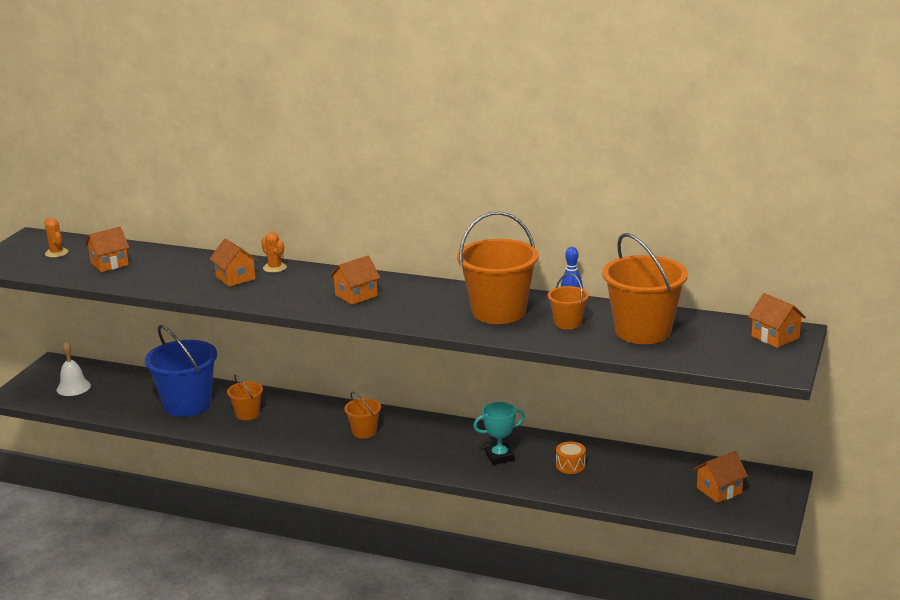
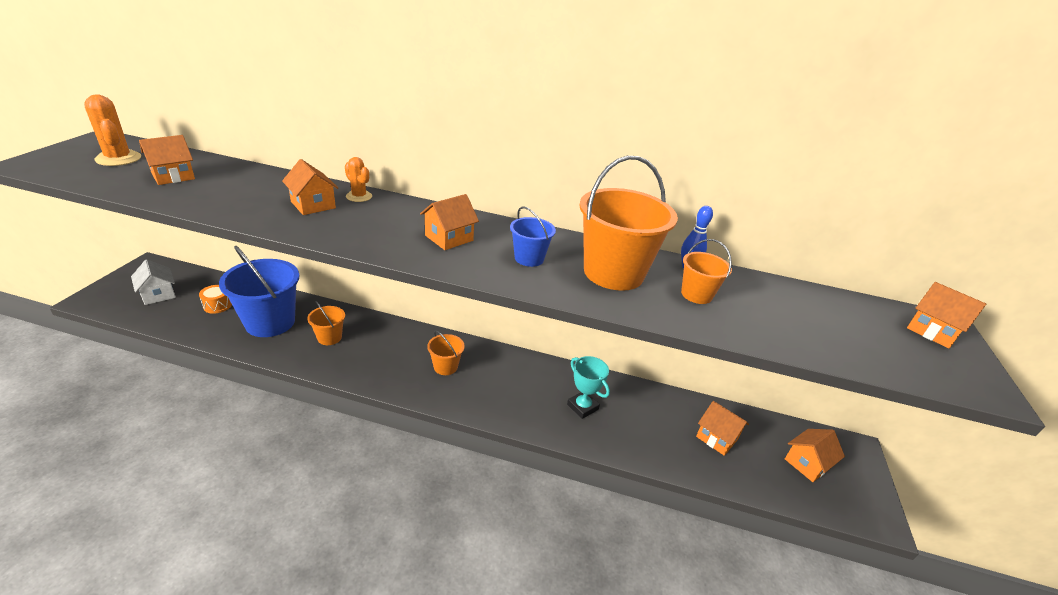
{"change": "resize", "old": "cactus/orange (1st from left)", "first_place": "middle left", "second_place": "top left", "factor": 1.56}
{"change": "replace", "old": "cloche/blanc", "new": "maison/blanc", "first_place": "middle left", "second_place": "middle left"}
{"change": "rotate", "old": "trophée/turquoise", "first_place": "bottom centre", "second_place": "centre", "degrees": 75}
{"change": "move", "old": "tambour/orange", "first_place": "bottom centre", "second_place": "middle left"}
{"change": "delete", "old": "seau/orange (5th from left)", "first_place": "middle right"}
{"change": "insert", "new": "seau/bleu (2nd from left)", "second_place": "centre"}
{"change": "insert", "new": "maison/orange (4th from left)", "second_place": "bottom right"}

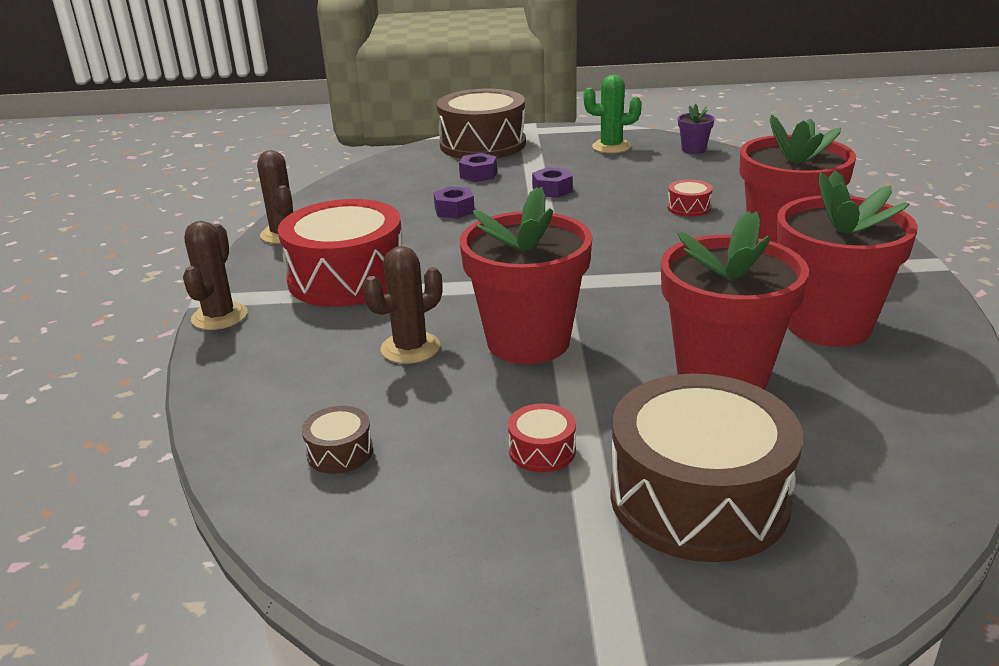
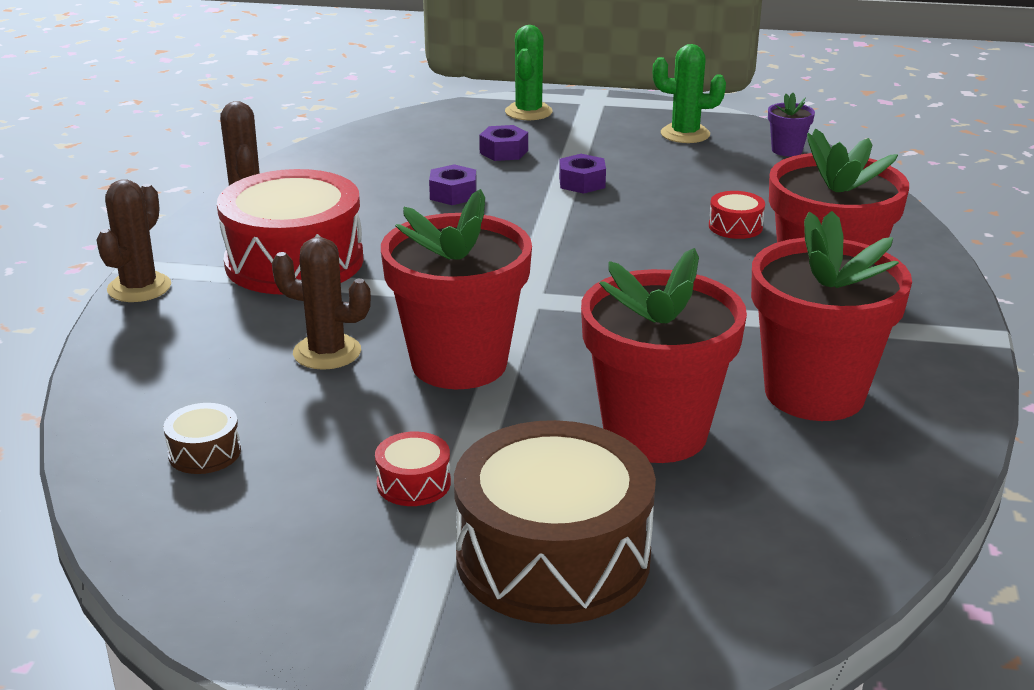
{"change": "rotate", "old": "cactus/marron (3rd from left)", "first_place": "centre", "second_place": "middle left", "degrees": 45}
{"change": "replace", "old": "tambour/marron (2nd from left)", "new": "cactus/vert (1st from left)", "first_place": "top centre", "second_place": "top centre"}

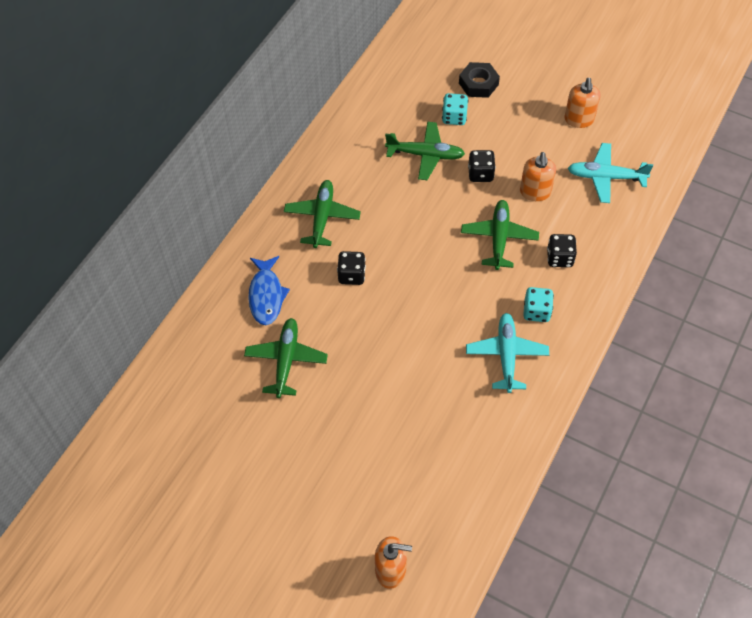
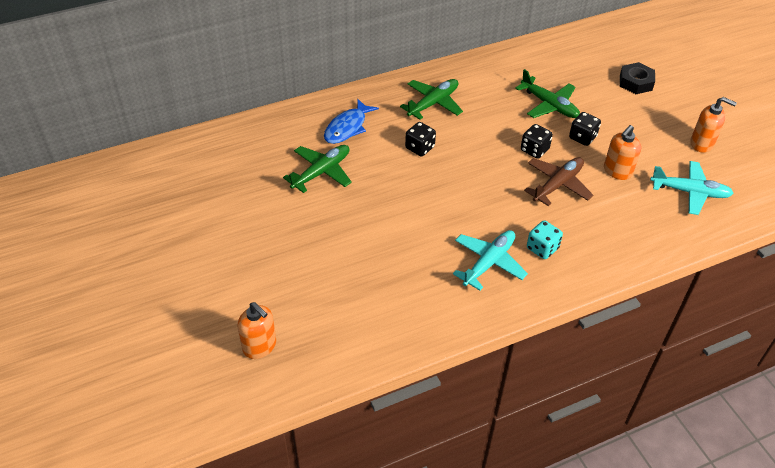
{"change": "delete", "old": "dé/turquoise (1st from left)", "first_place": "top centre"}
{"change": "recolor", "old": "avion/vert (4th from left)", "new": "avion/marron", "first_place": "centre", "second_place": "middle right"}
{"change": "move", "old": "dé/noir (3rd from left in the first image)", "new": "dé/noir (2nd from left)", "first_place": "middle right", "second_place": "top right"}
{"change": "rotate", "old": "distributeur de savon/orange (3rd from left)", "first_place": "top right", "second_place": "top right", "degrees": -105}
{"change": "rotate", "old": "avion/turquoise (2nd from left)", "first_place": "top right", "second_place": "middle right", "degrees": 150}

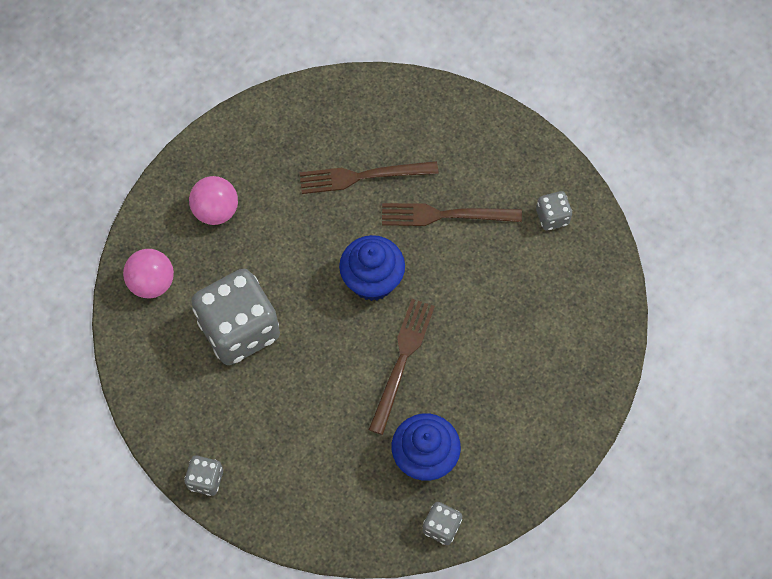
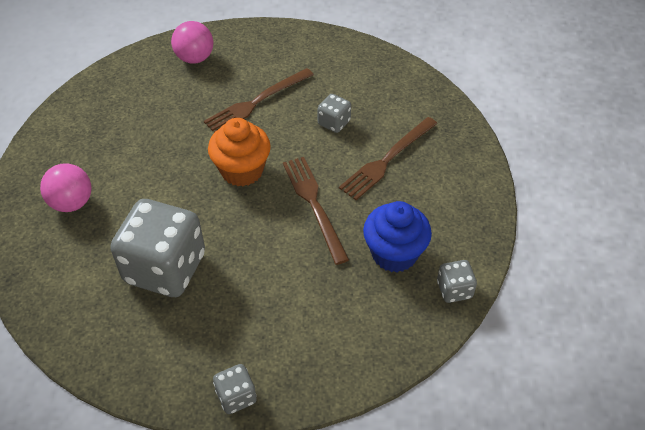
{"change": "move", "old": "balle/rose (1st from left in the first image)", "new": "balle/rose (2nd from left)", "first_place": "middle left", "second_place": "top left"}
{"change": "move", "old": "fourchette/marron (1st from left in the first image)", "new": "fourchette/marron (3rd from left)", "first_place": "top centre", "second_place": "centre"}
{"change": "recolor", "old": "muffin/bleu (1st from left)", "new": "muffin/orange", "first_place": "centre", "second_place": "centre"}
{"change": "move", "old": "dé/gris (4th from left in the first image)", "new": "dé/gris (3rd from left)", "first_place": "middle right", "second_place": "top centre"}

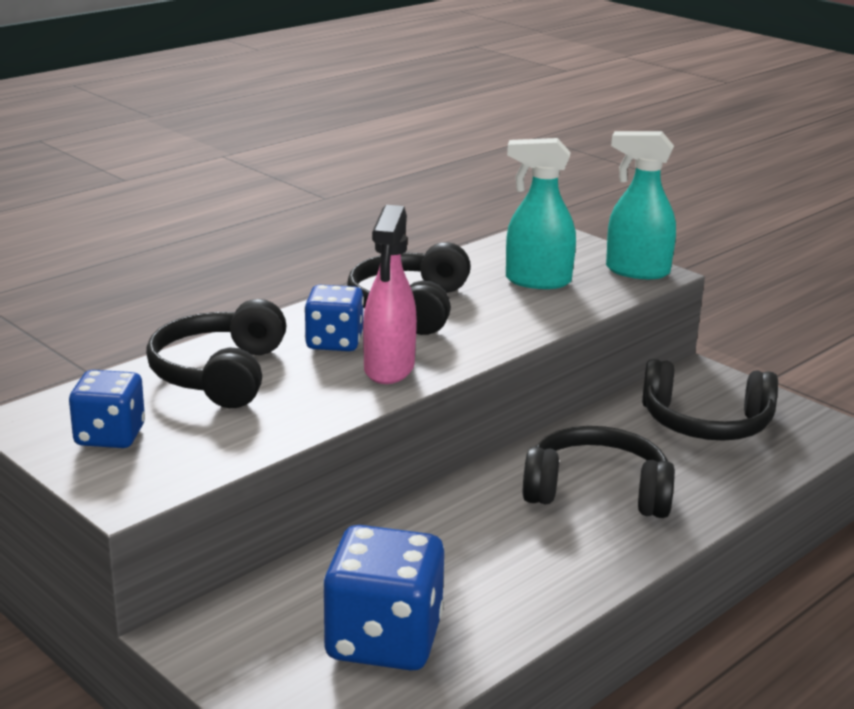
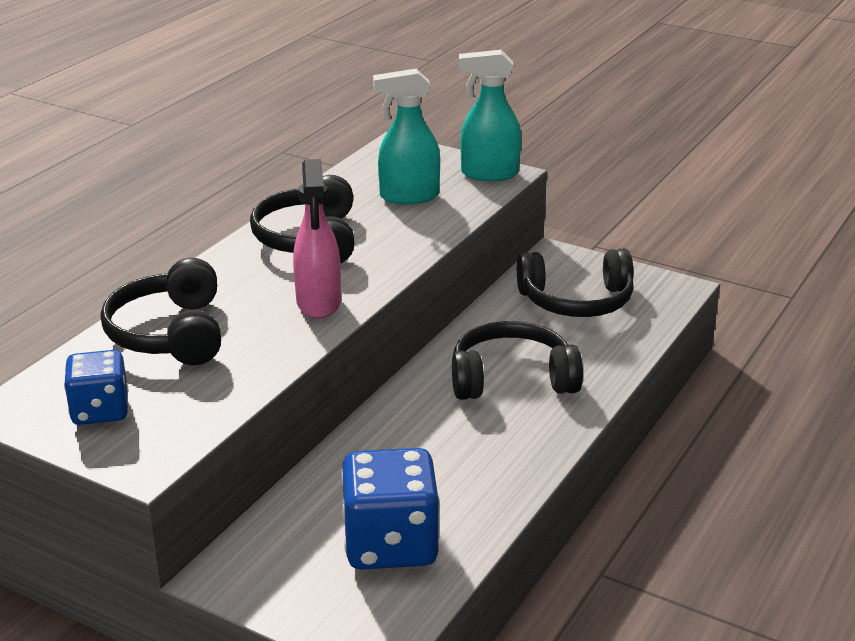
{"change": "delete", "old": "dé/bleu (2nd from left)", "first_place": "centre"}

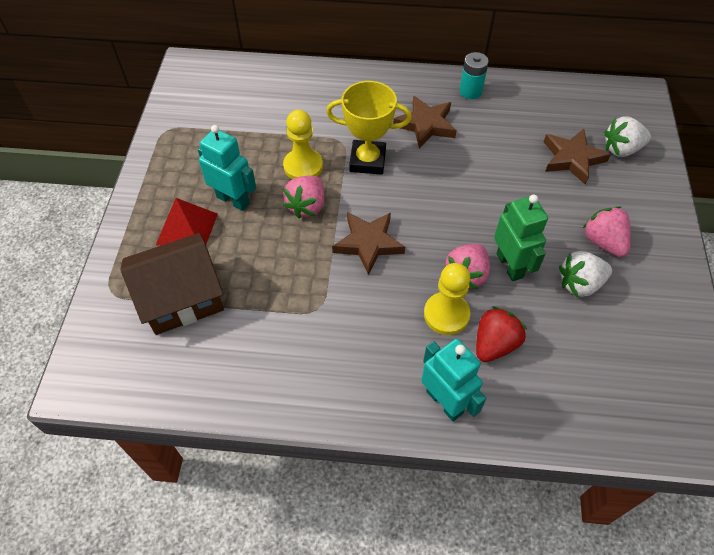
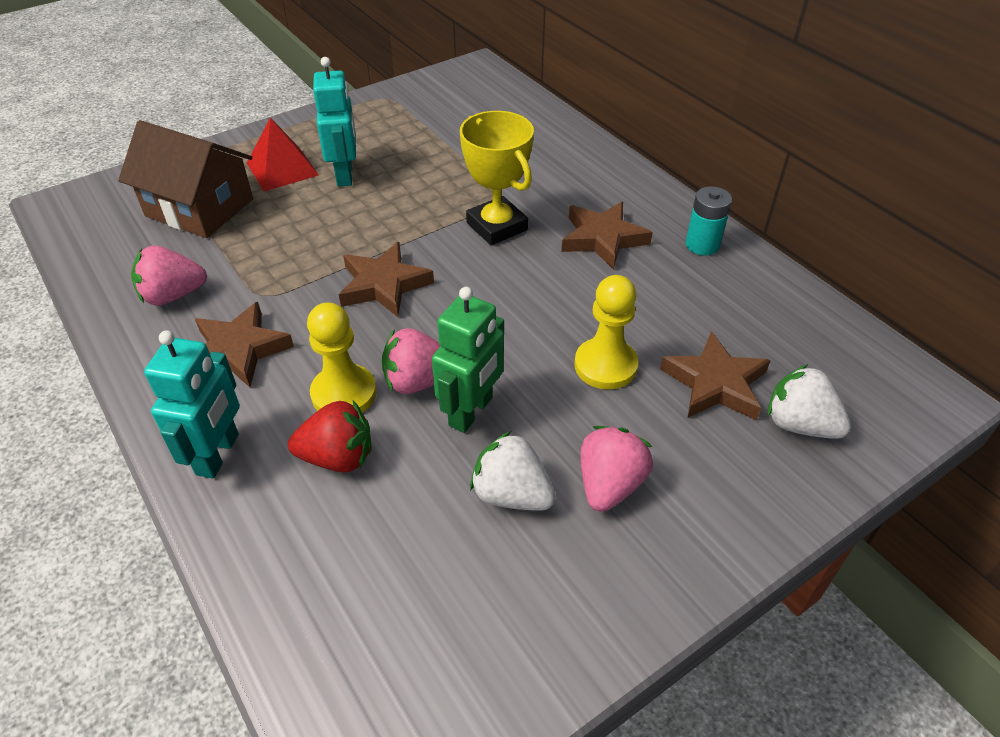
{"change": "move", "old": "pion/jaune (1st from left in the first image)", "new": "pion/jaune (2nd from left)", "first_place": "top centre", "second_place": "centre"}
{"change": "move", "old": "fraise/rose (1st from left)", "first_place": "centre", "second_place": "middle left"}
{"change": "insert", "new": "étoile/marron (1st from left)", "second_place": "middle left"}

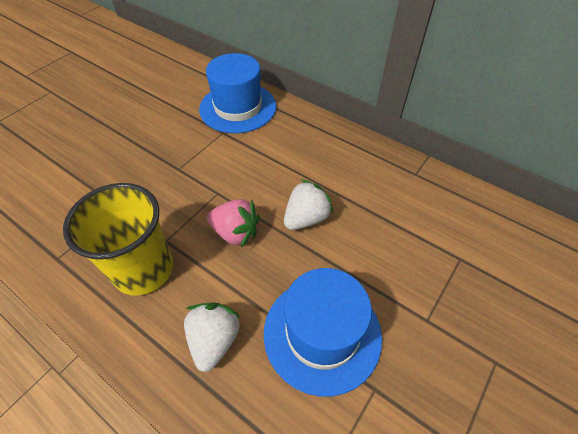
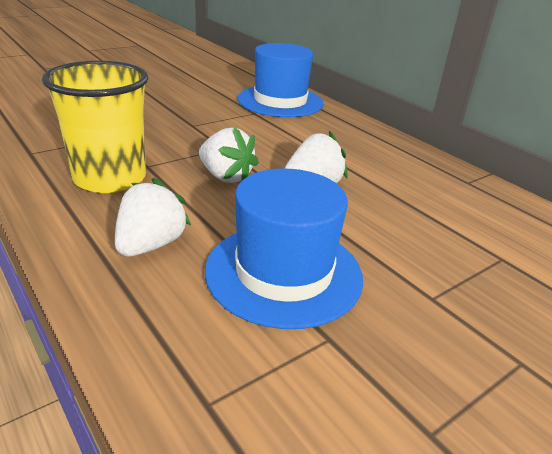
{"change": "recolor", "old": "fraise/rose", "new": "fraise/blanc (2nd from left)", "first_place": "centre", "second_place": "centre"}

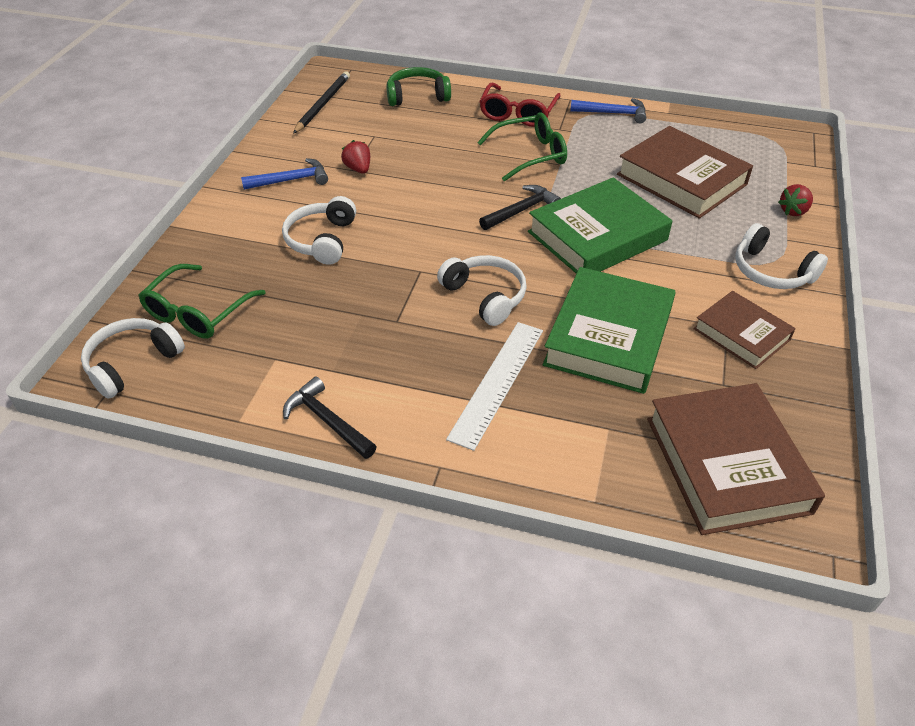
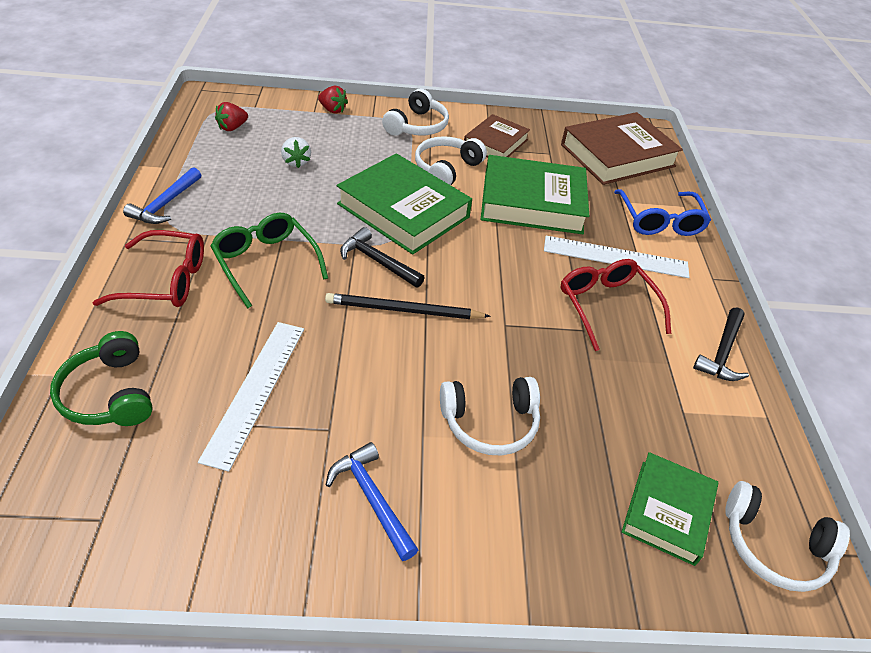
{"change": "replace", "old": "lunettes/vert (1st from left)", "new": "livre/vert (3rd from left)", "first_place": "middle left", "second_place": "bottom right"}
{"change": "move", "old": "crayon/noir", "first_place": "top centre", "second_place": "centre"}
{"change": "move", "old": "fraise/rouge (1st from left)", "first_place": "top centre", "second_place": "top left"}
{"change": "move", "old": "casque audio/blanc (3rd from left in the first image)", "new": "casque audio/blanc (2nd from left)", "first_place": "centre", "second_place": "top centre"}
{"change": "rotate", "old": "marteau/bleu (2nd from left in the first image)", "first_place": "top centre", "second_place": "top left", "degrees": -150}
{"change": "replace", "old": "livre/marron (1st from left)", "new": "fraise/blanc", "first_place": "top right", "second_place": "top centre"}
{"change": "insert", "new": "règle/blanc (1st from left)", "second_place": "middle left"}
{"change": "insert", "new": "lunettes/rouge (2nd from left)", "second_place": "middle right"}
{"change": "insert", "new": "lunettes/bleu", "second_place": "top right"}

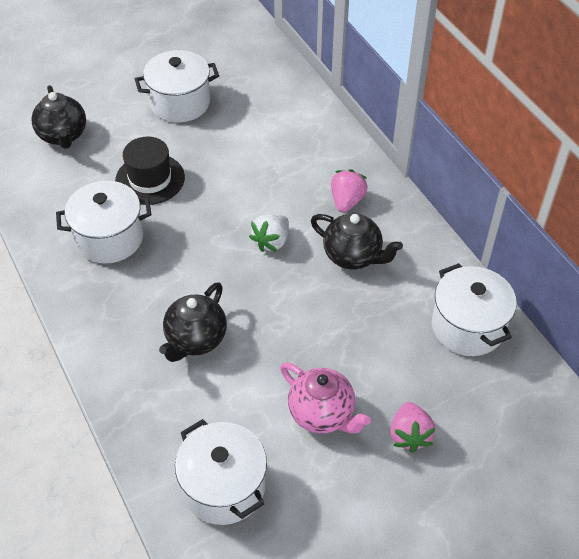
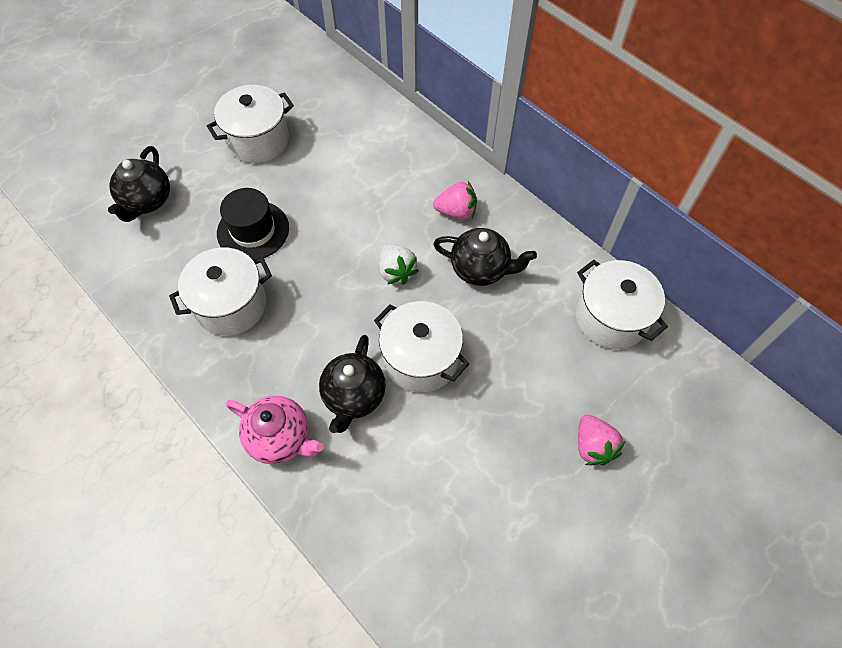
{"change": "rotate", "old": "théière/noir (1st from left)", "first_place": "top left", "second_place": "top left", "degrees": 45}
{"change": "move", "old": "marmite/blanc (3rd from left)", "first_place": "bottom centre", "second_place": "centre"}
{"change": "rotate", "old": "fraise/blanc", "first_place": "centre", "second_place": "centre", "degrees": -45}
{"change": "move", "old": "théière/rose", "first_place": "bottom centre", "second_place": "middle left"}
{"change": "rotate", "old": "fraise/rose (1st from left)", "first_place": "centre", "second_place": "top centre", "degrees": 90}

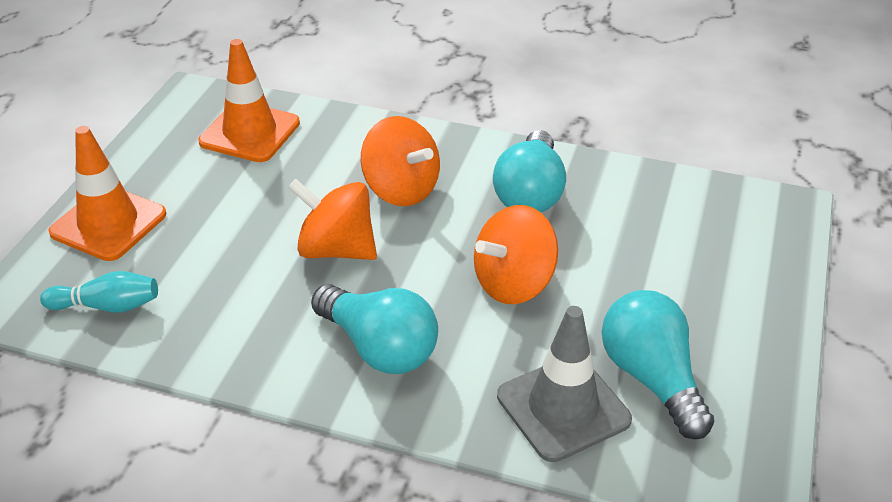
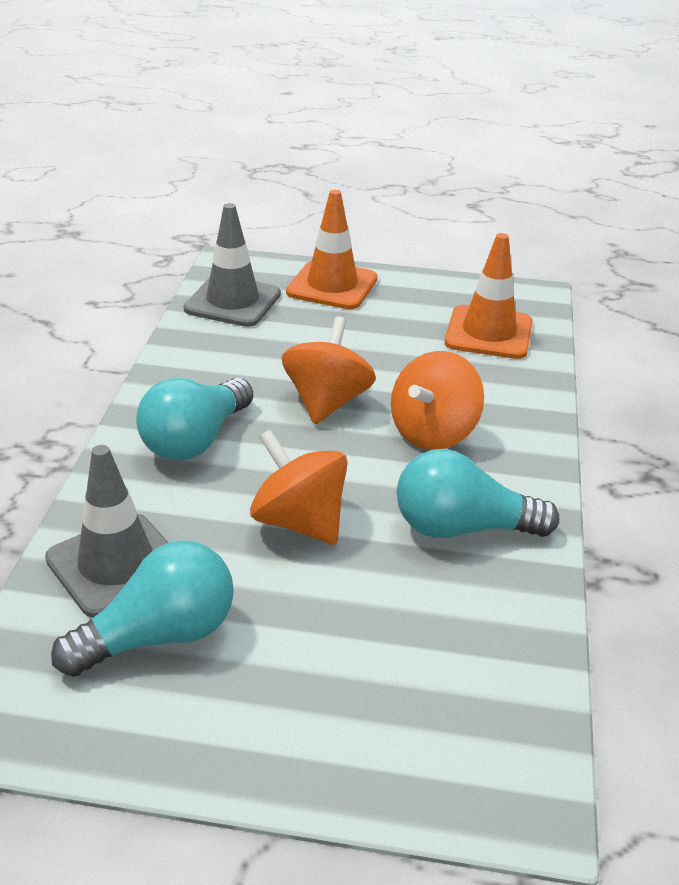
{"change": "replace", "old": "quille/turquoise", "new": "cône de chantier/gris (2nd from left)", "first_place": "middle left", "second_place": "top centre"}

